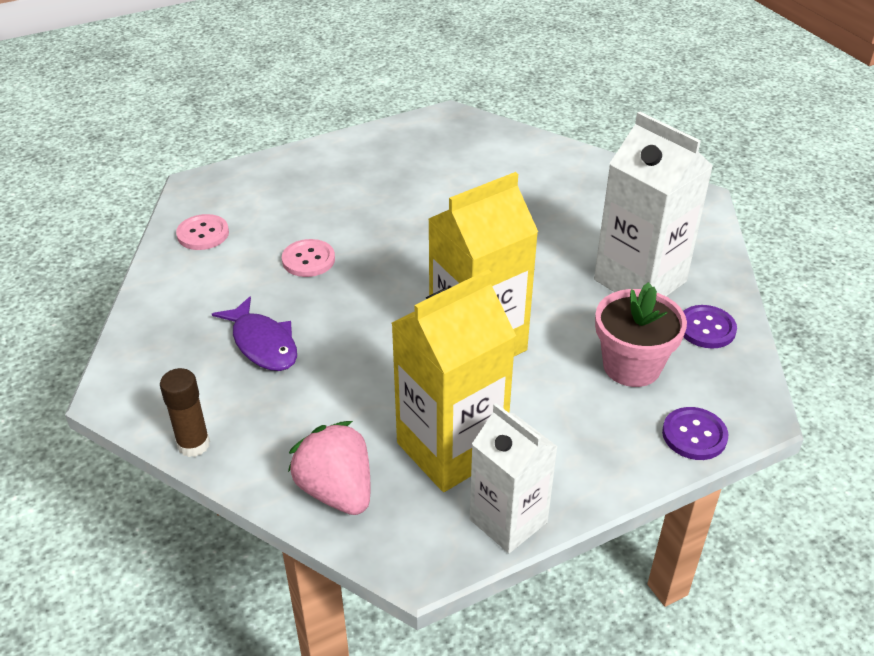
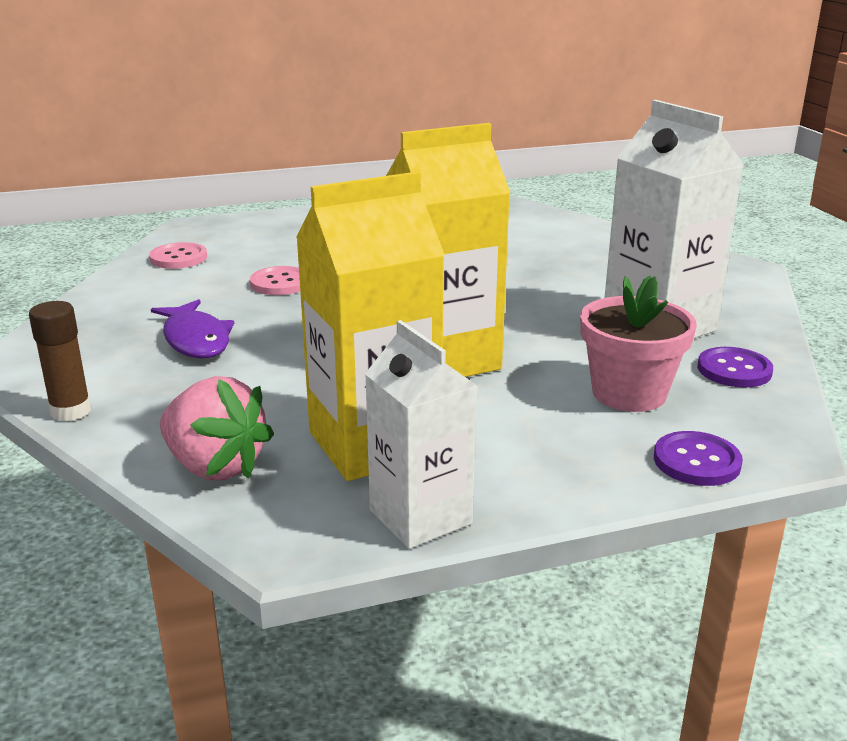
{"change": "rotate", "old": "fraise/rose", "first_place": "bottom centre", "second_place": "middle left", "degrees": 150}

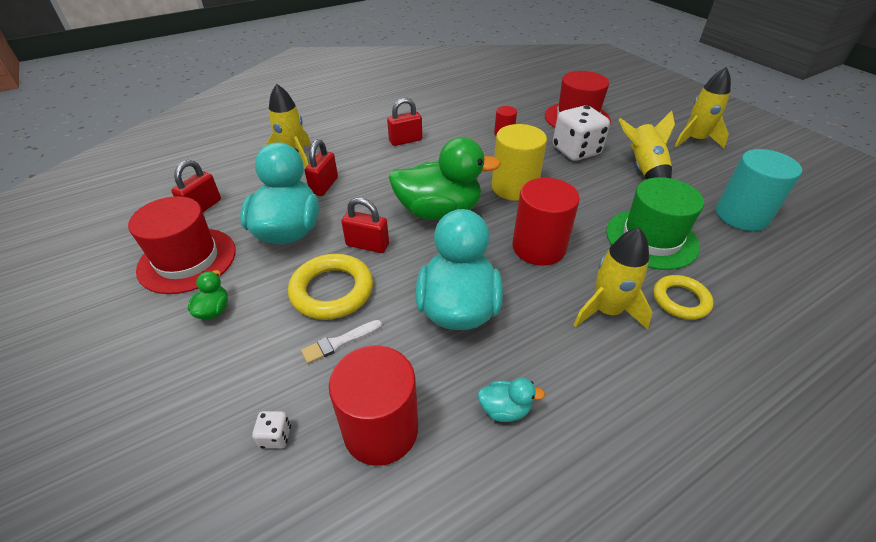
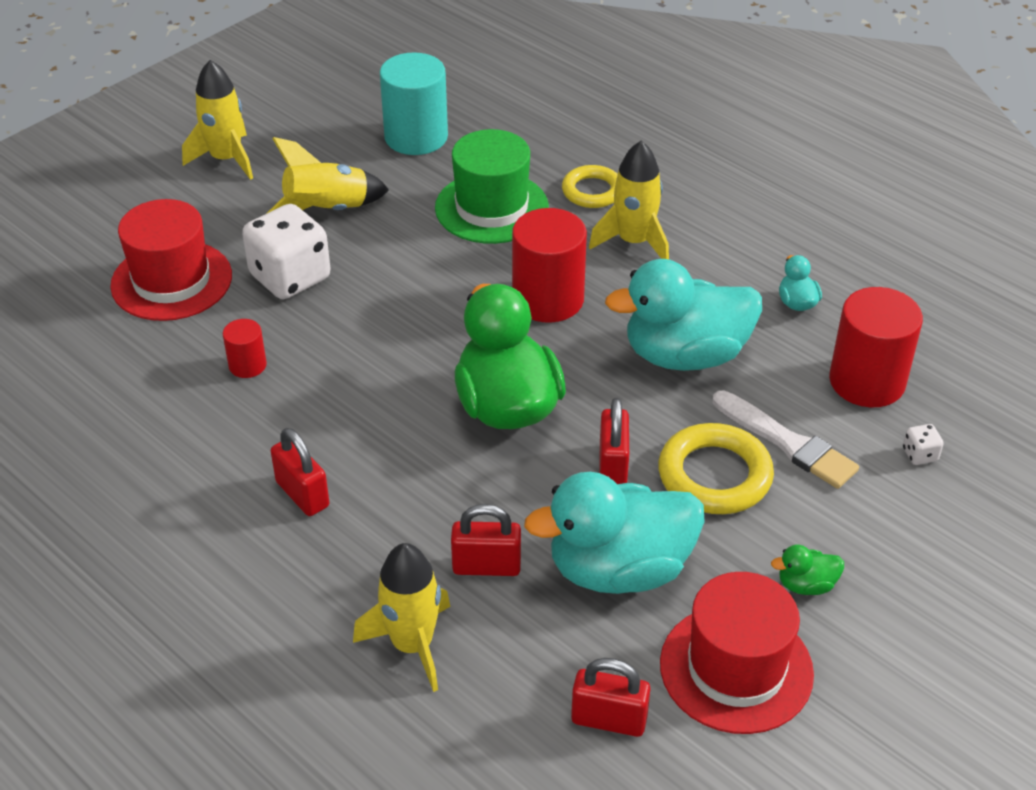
{"change": "resize", "old": "pinceau/blanc", "first_place": "centre", "second_place": "middle right", "factor": 1.63}
{"change": "delete", "old": "cylindre/jaune", "first_place": "top centre"}

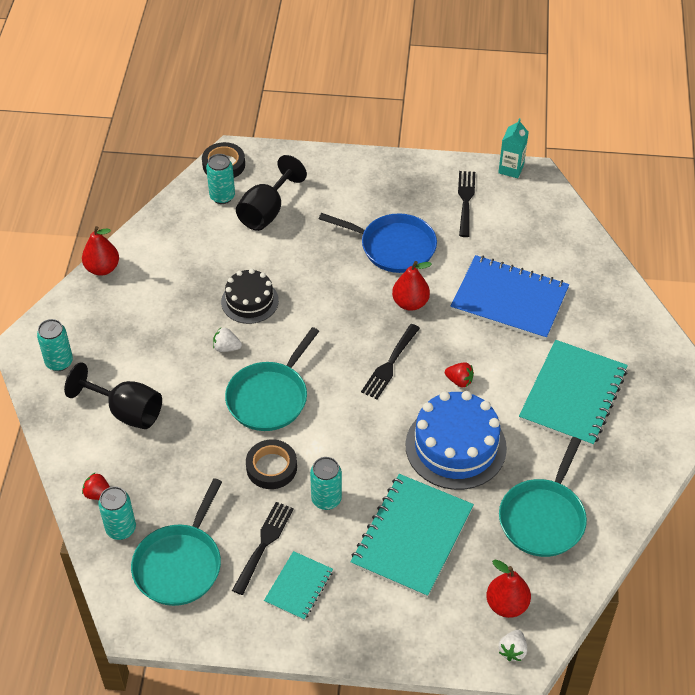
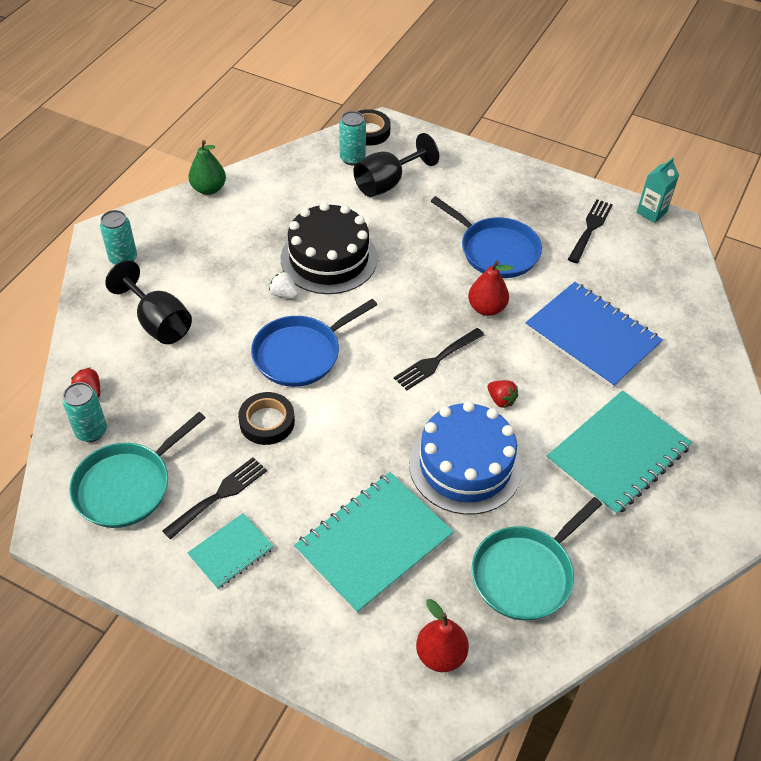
{"change": "recolor", "old": "poire/rouge (1st from left)", "new": "poire/vert", "first_place": "middle left", "second_place": "top left"}
{"change": "resize", "old": "gâteau/noir", "first_place": "centre", "second_place": "top centre", "factor": 1.62}
{"change": "recolor", "old": "poêle/turquoise (2nd from left)", "new": "poêle/bleu (1st from left)", "first_place": "centre", "second_place": "centre"}
{"change": "delete", "old": "canette/turquoise (4th from left)", "first_place": "bottom centre"}
{"change": "delete", "old": "fraise/blanc (2nd from left)", "first_place": "bottom right"}

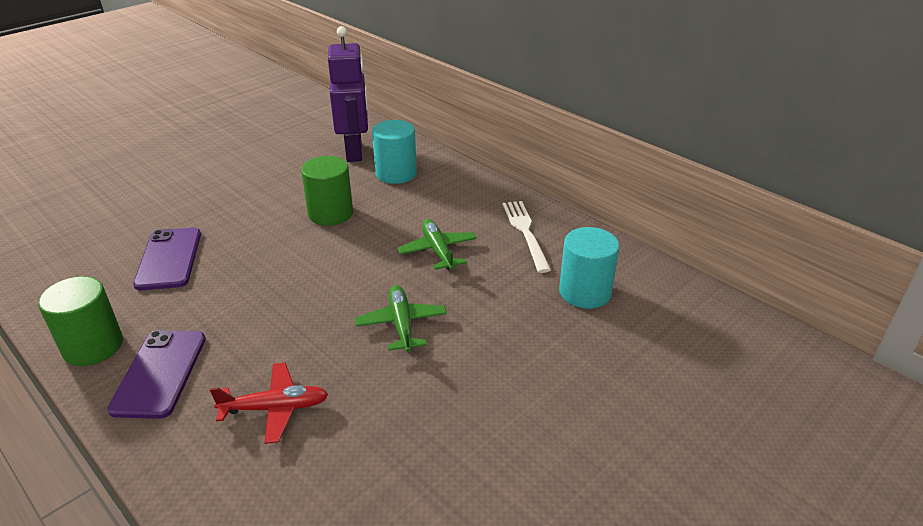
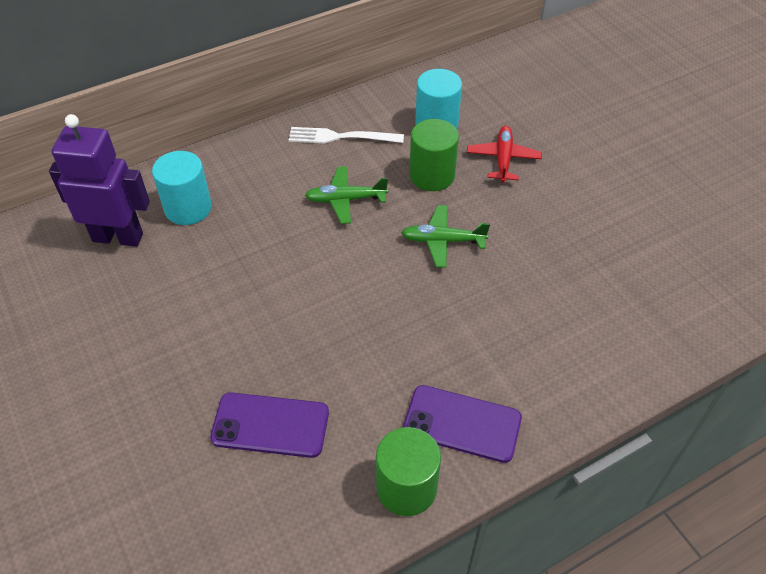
{"change": "move", "old": "avion/rouge", "first_place": "bottom left", "second_place": "top centre"}
{"change": "move", "old": "cylindre/vert (2nd from left)", "first_place": "centre", "second_place": "top centre"}

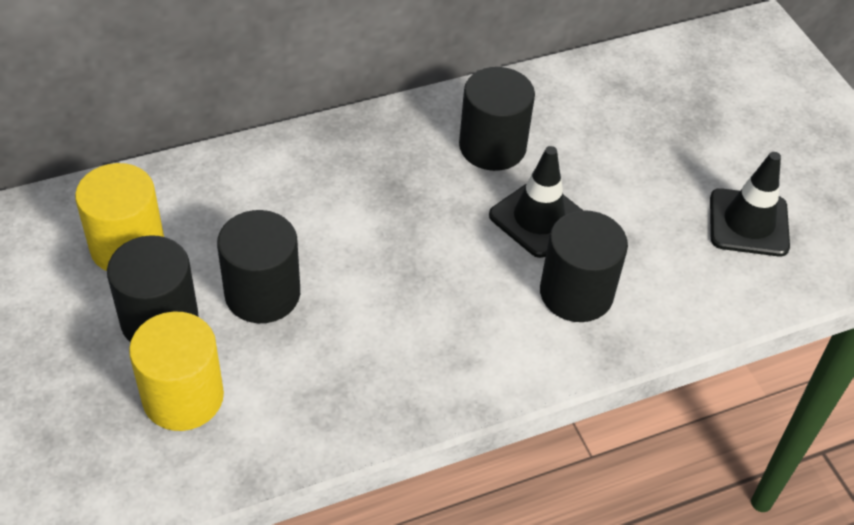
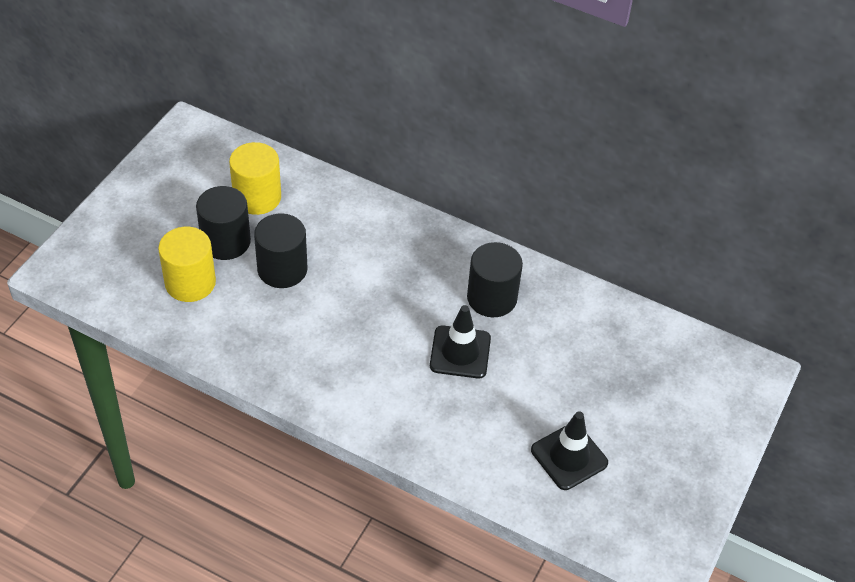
{"change": "delete", "old": "cylindre/noir (4th from left)", "first_place": "middle right"}

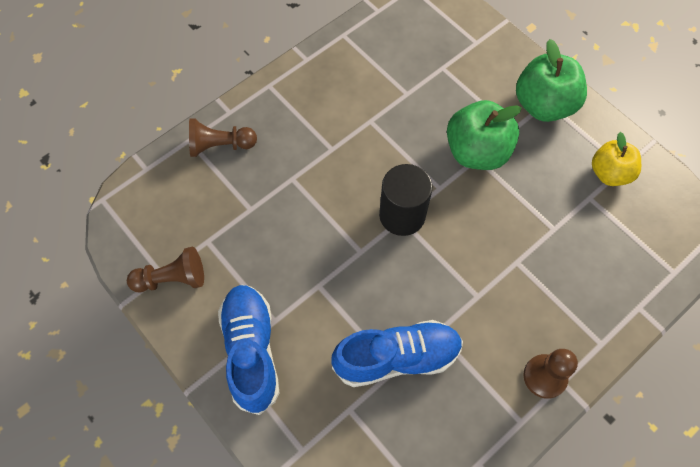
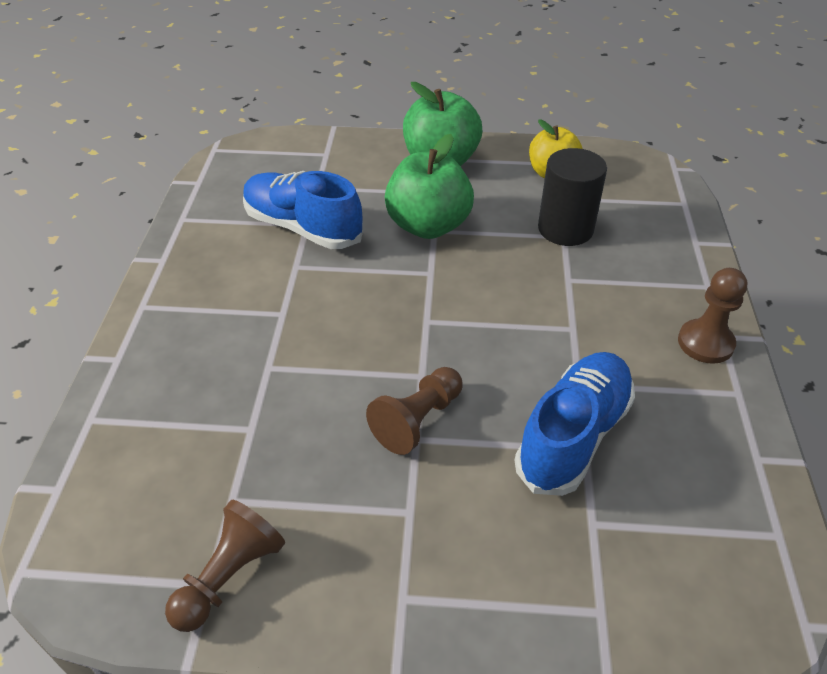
{"change": "move", "old": "pion/marron (2nd from left)", "first_place": "top left", "second_place": "centre"}
{"change": "move", "old": "chaussure/bleu (1st from left)", "first_place": "bottom centre", "second_place": "top centre"}
{"change": "move", "old": "cylindre/noir", "first_place": "centre", "second_place": "top right"}

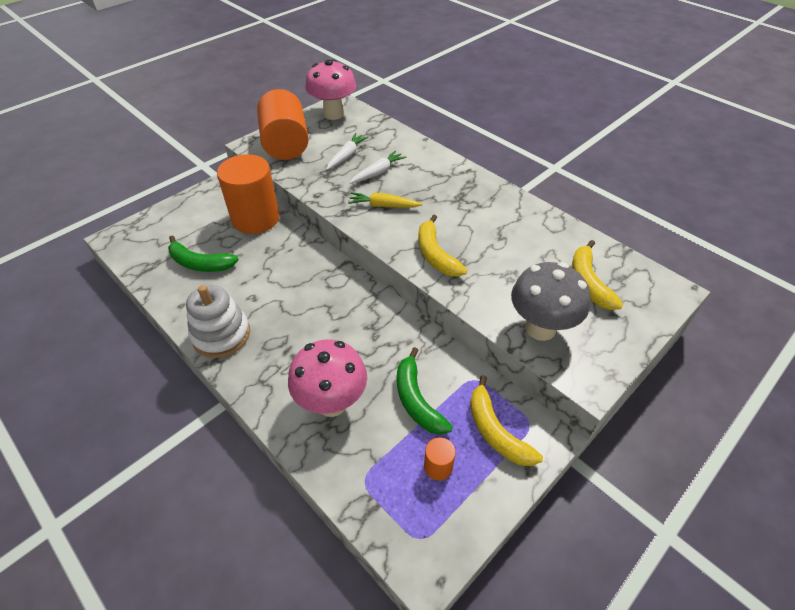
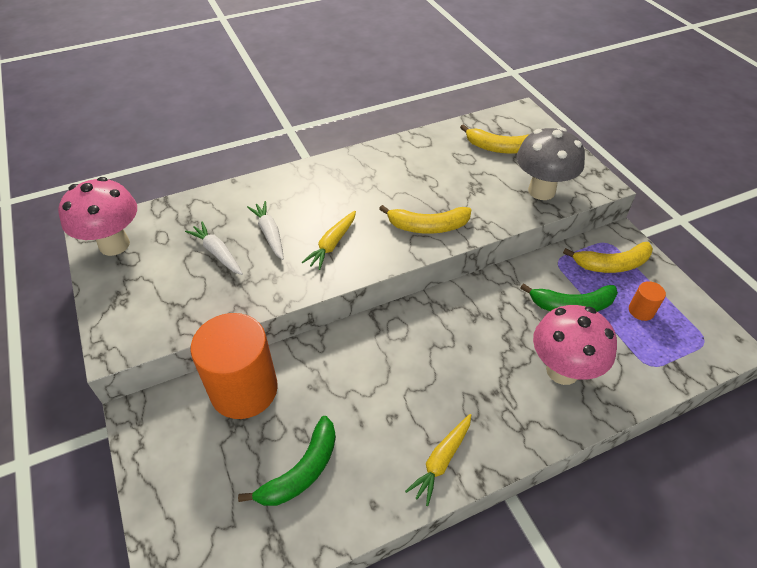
{"change": "replace", "old": "jouet à empiler/blanc", "new": "carotte/jaune (2nd from left)", "first_place": "middle left", "second_place": "bottom centre"}
{"change": "delete", "old": "cylindre/orange (2nd from left)", "first_place": "top centre"}

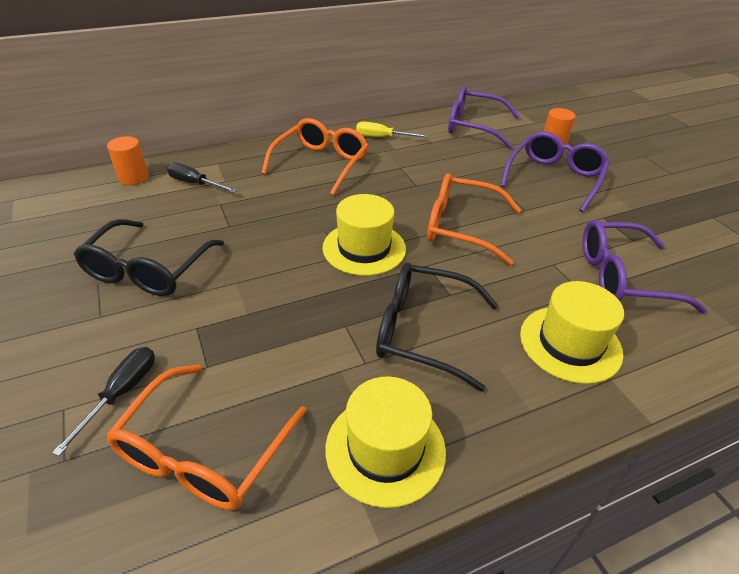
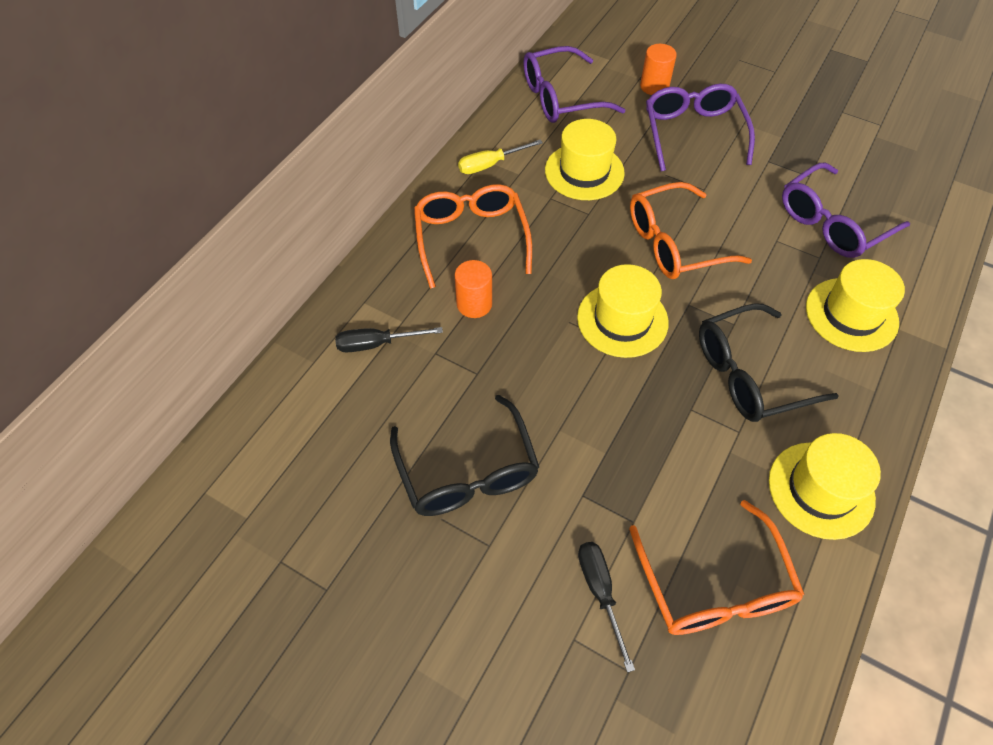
{"change": "move", "old": "cylindre/orange (1st from left)", "first_place": "top left", "second_place": "centre"}
{"change": "insert", "new": "chapeau/jaune (1st from left)", "second_place": "top centre"}

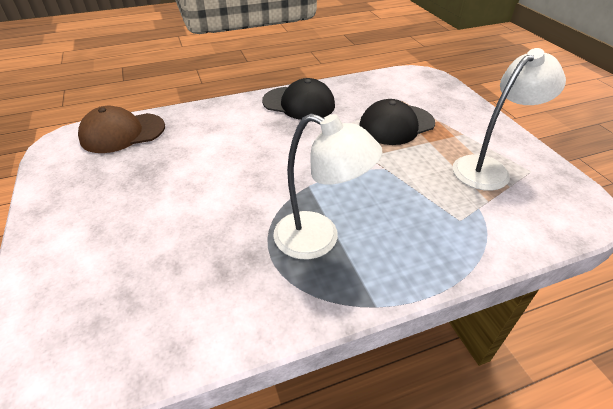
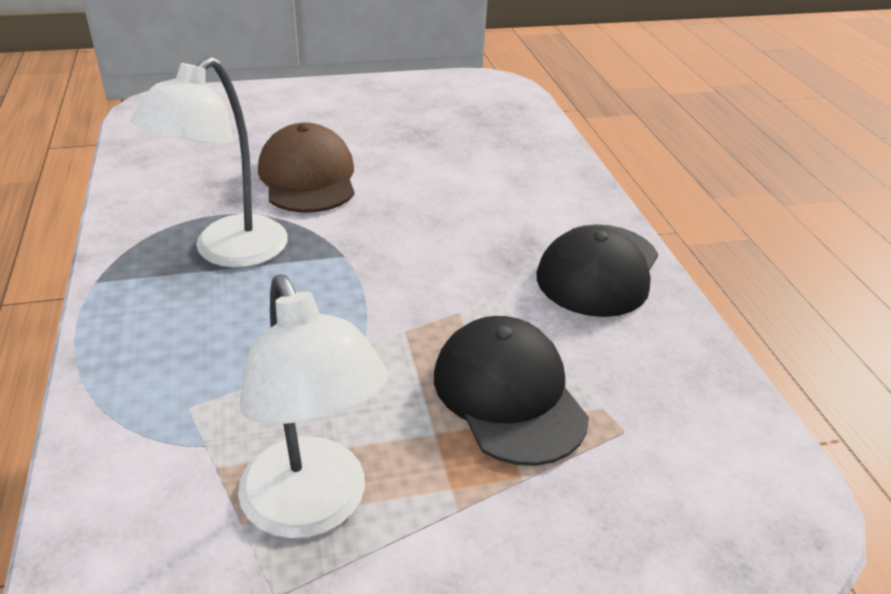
{"change": "move", "old": "casquette/marron", "first_place": "top left", "second_place": "top centre"}

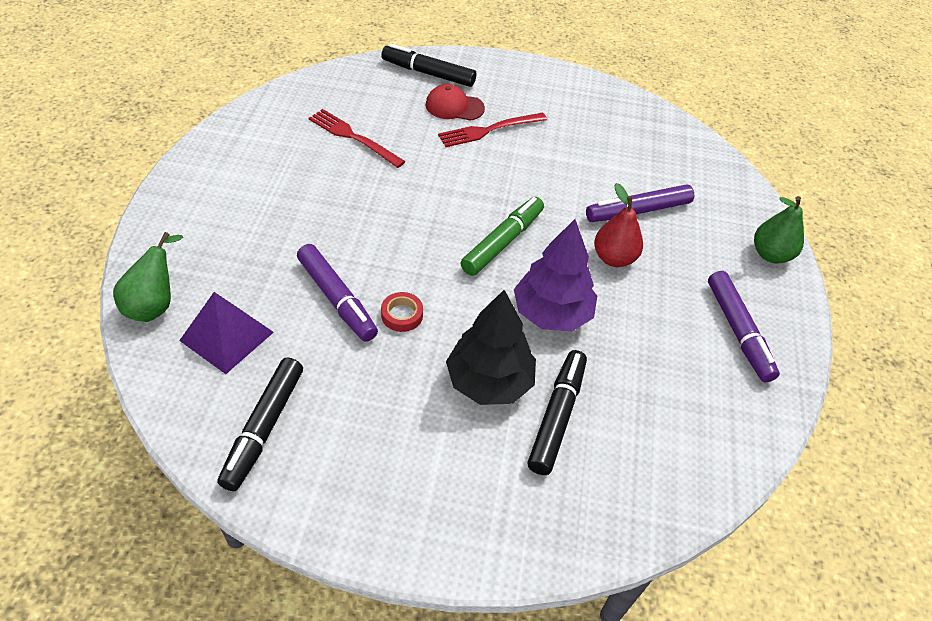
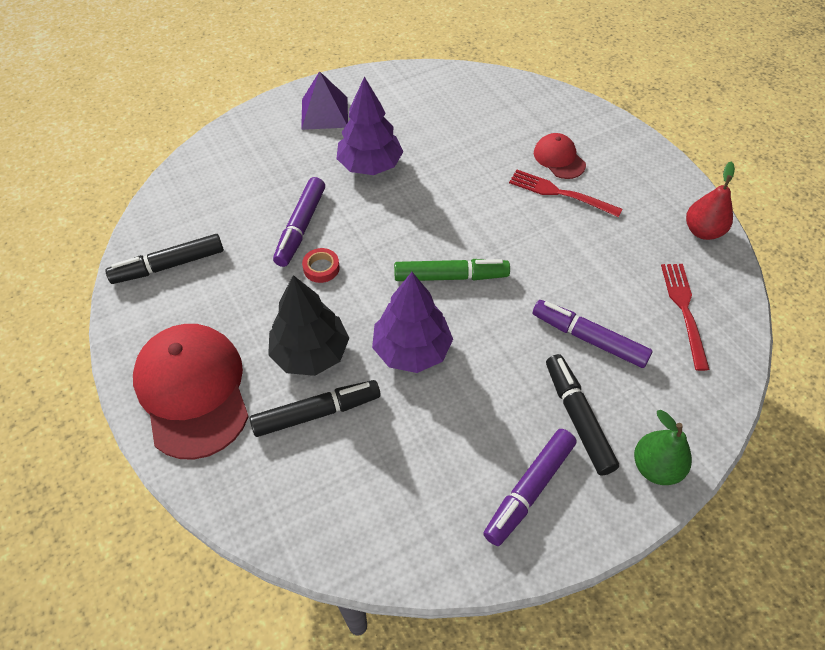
{"change": "delete", "old": "poire/vert (1st from left)", "first_place": "middle left"}
{"change": "move", "old": "pyramide/violet", "first_place": "middle left", "second_place": "top centre"}
{"change": "move", "old": "fourchette/rouge (1st from left in the first image)", "new": "fourchette/rouge (2nd from left)", "first_place": "top centre", "second_place": "middle right"}
{"change": "move", "old": "feutre/noir (2nd from left in the first image)", "new": "feutre/noir (3rd from left)", "first_place": "top centre", "second_place": "middle right"}
{"change": "move", "old": "poire/rouge", "first_place": "centre", "second_place": "top right"}
{"change": "insert", "new": "casquette/rouge (1st from left)", "second_place": "middle left"}
{"change": "insert", "new": "arbre/violet (1st from left)", "second_place": "top centre"}

